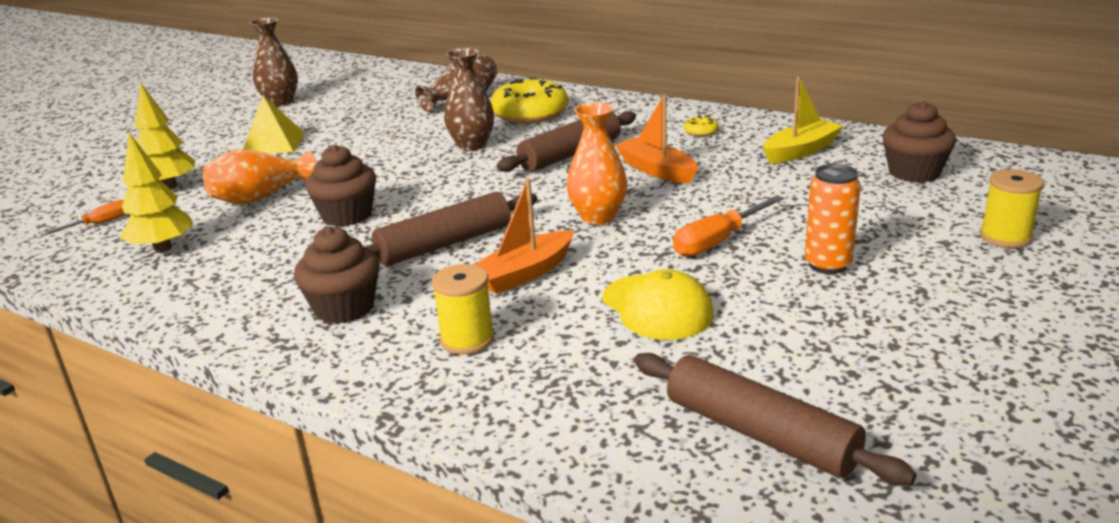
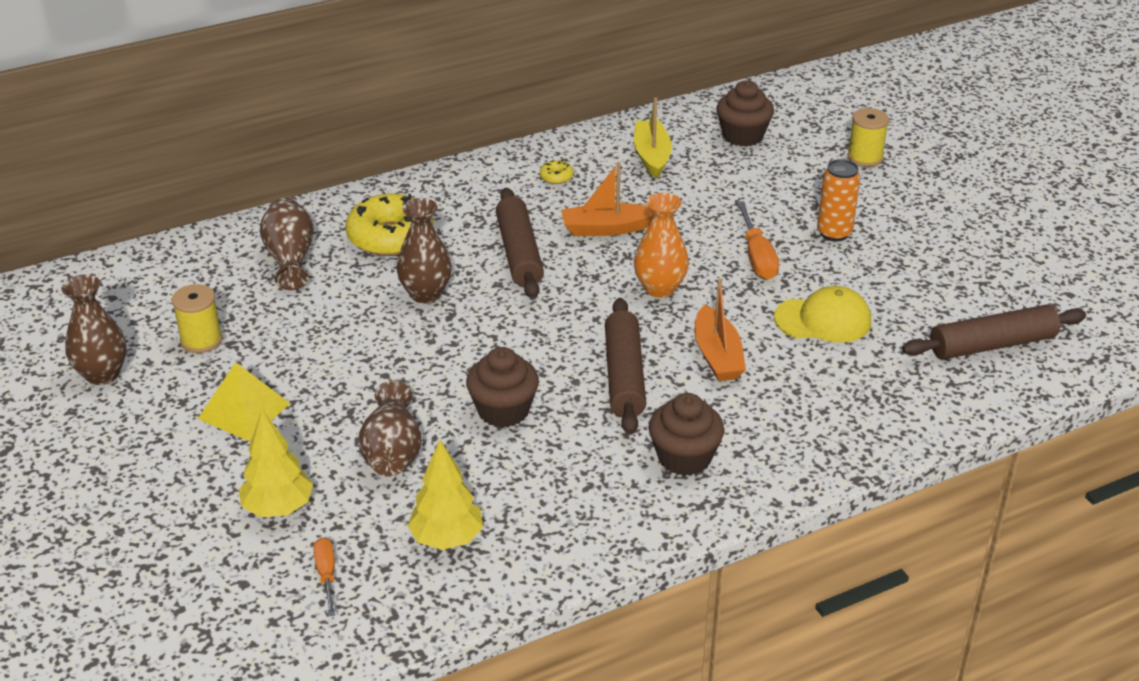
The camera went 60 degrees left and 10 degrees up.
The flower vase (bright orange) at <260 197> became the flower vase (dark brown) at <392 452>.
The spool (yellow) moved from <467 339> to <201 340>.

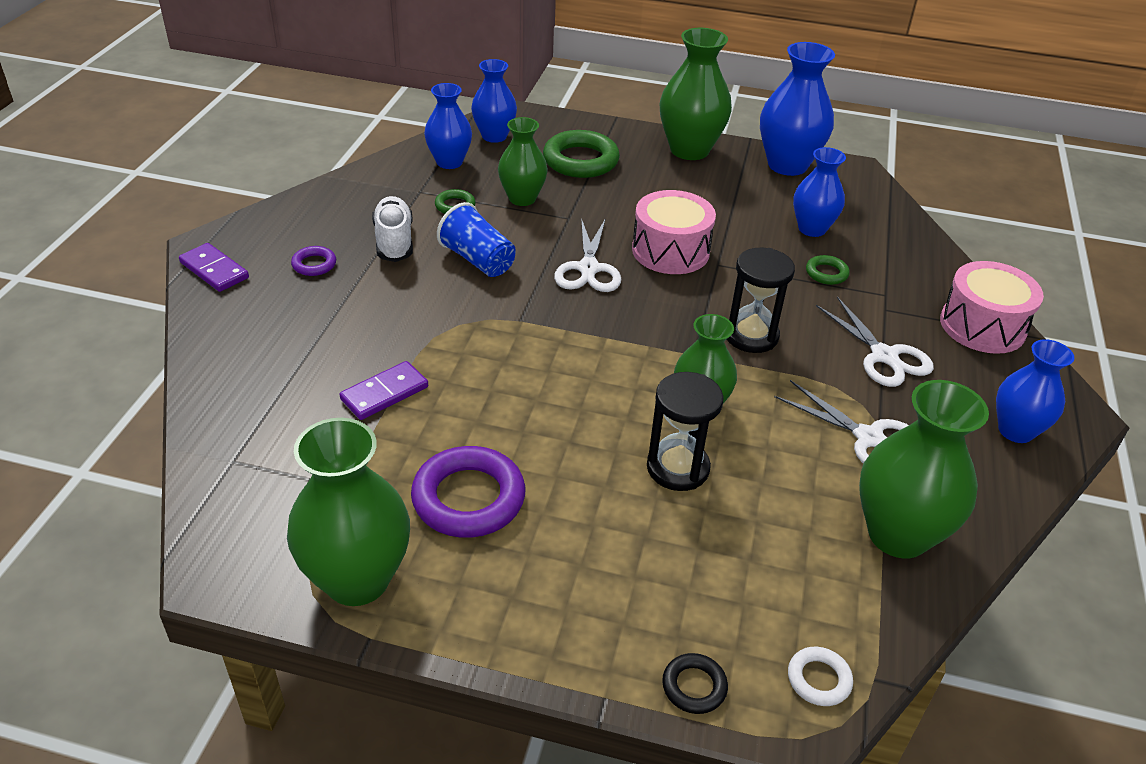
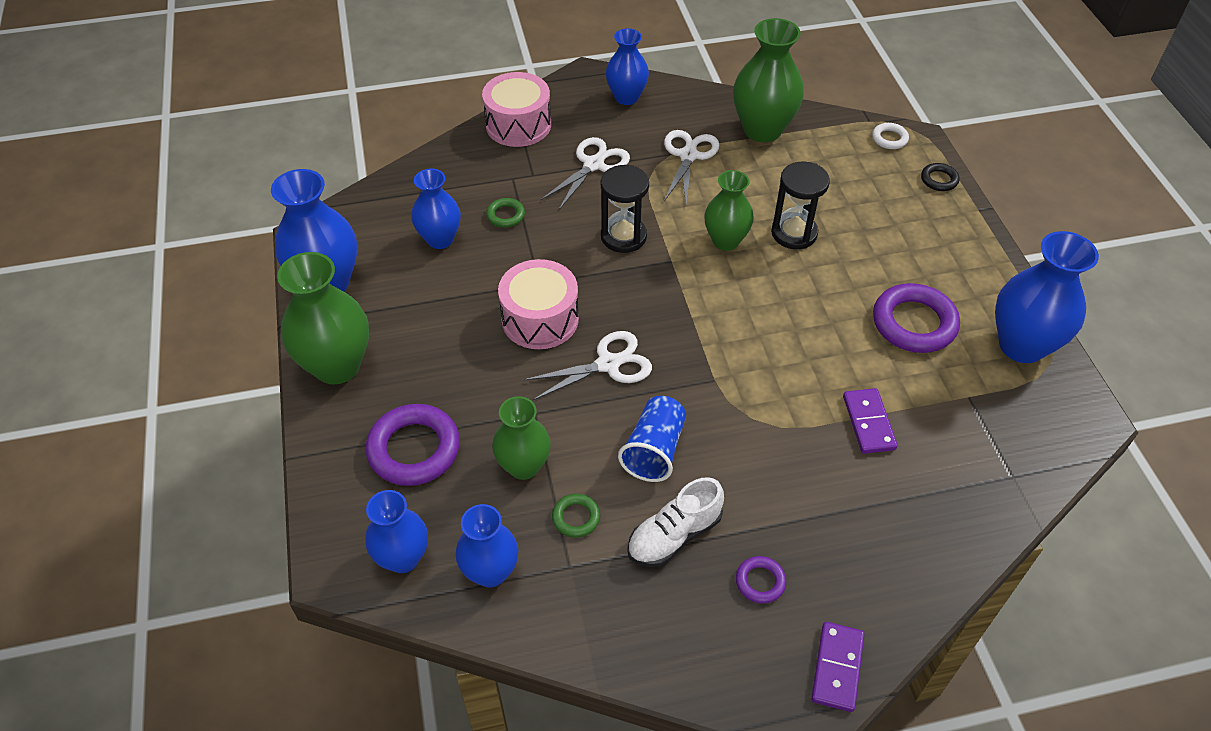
The camera went 115 degrees left and 10 degrees up.
The flower vase (emerald) at <357 579> became the flower vase (royal blue) at <1021 345>.
The domino (royal purple) at <384 393> turned 60 degrees clockwise.
The torus (emerald) at <580 160> became the torus (royal purple) at <414 449>.

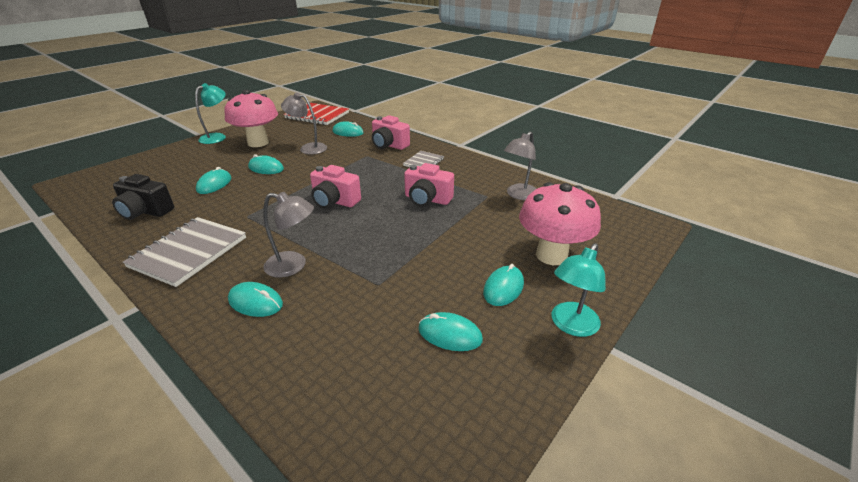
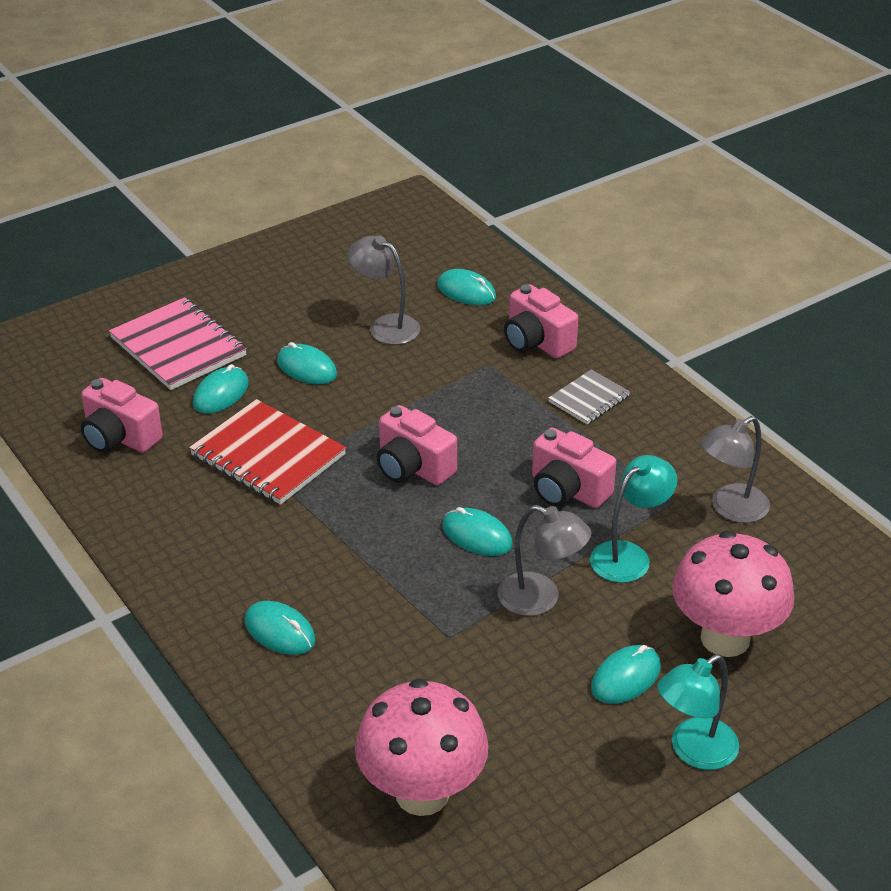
The camera went 15 degrees right and 5 degrees up.
The photo camera (ebony) at <145 211> became the photo camera (pink) at <119 437>.
The exercise book (grey) at <189 252> disappeared.
The desk lamp (turquoise) moved from <217 137> to <629 555>.
The mushroom (pink) moved from <258 143> to <422 793>.
The desk lamp (grey) moved from <293 266> to <540 599>.
The exercise book (scarlet) moved from <317 115> to <268 455>.
The mouse (turquoise) moved from <450 334> to <477 536>.
The exercise book (pink) at <178 347> appeared.

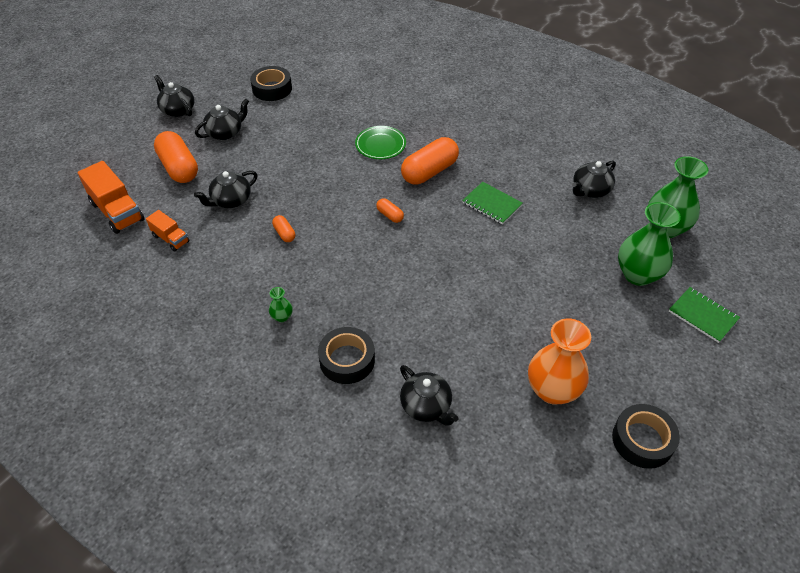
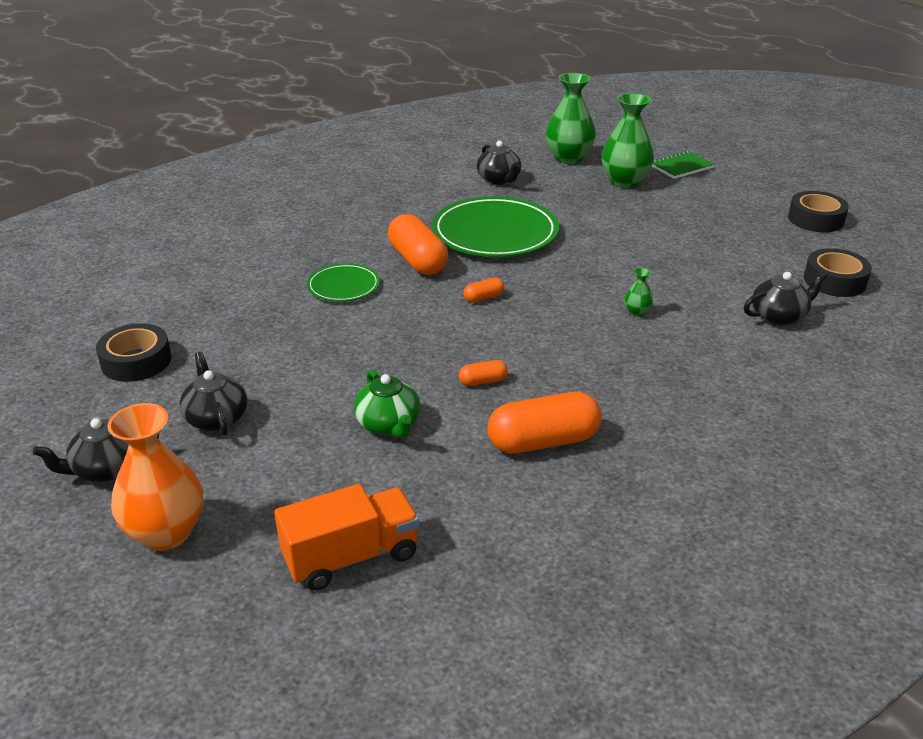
The camera went 75 degrees left and 15 degrees down.
The lorry (bright orange) at <171 239> disappeared.
The pill (bright orange) moved from <179 168> to <543 441>.
The tea pot (ebony) at <231 200> became the tea pot (emerald) at <389 424>.
The flower vase (emerald) moved from <282 317> to <637 312>.
The roll of tape (ebony) moved from <347 360> to <835 281>.
The exercise book (emerald) at <491 204> was replaced by the plate (emerald) at <495 233>.
The flower vase (bright orange) moved from <552 390> to <166 533>.

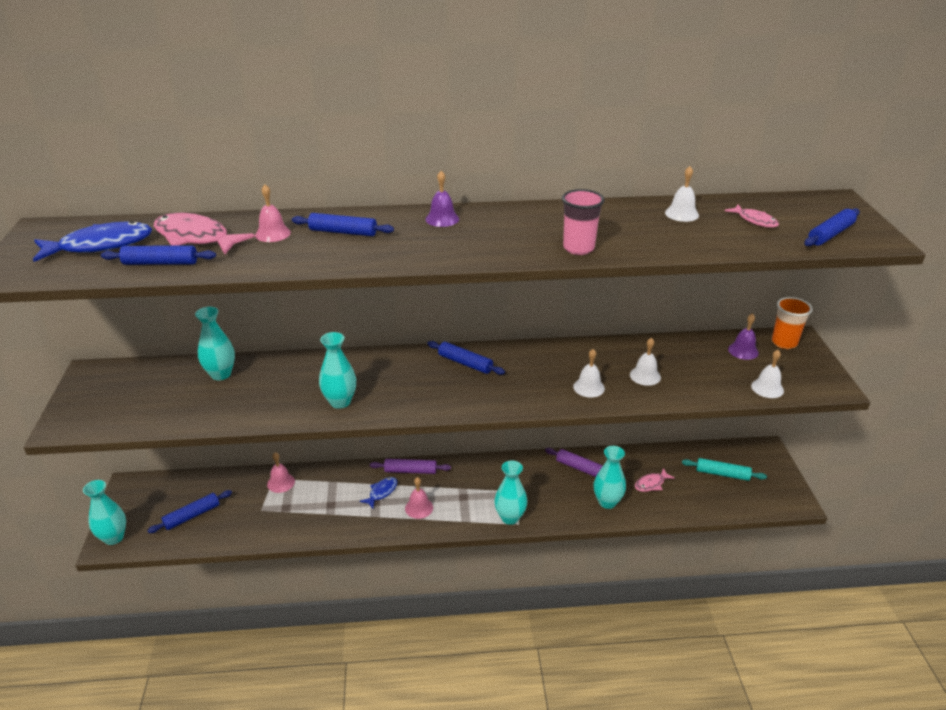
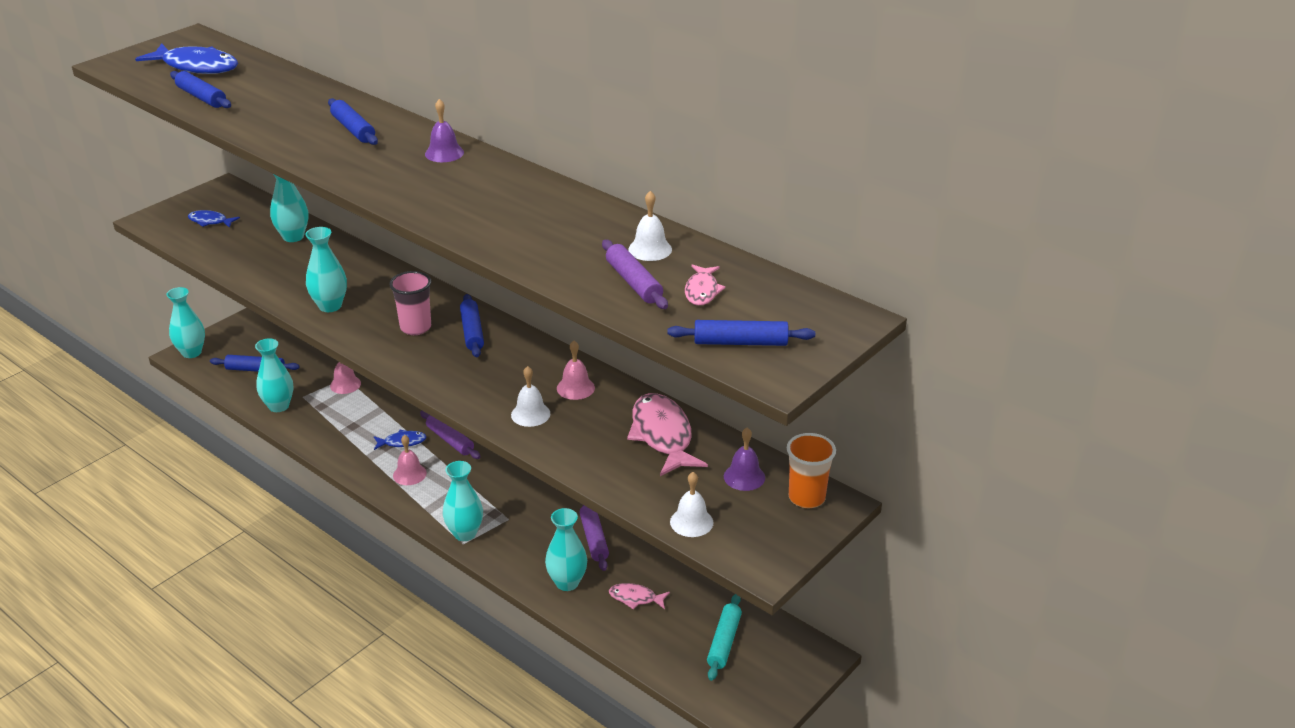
The camera went 45 degrees right and 0 degrees up.
The toy fish (pink) moved from <196 238> to <662 436>.
The hand bell (pink) moved from <272 233> to <575 388>.
The beaker (pink) moved from <578 248> to <415 328>.
The hand bell (pure white) at <645 376> disappeared.
The dough roller (turquoise) at <722 474> turned 45 degrees clockwise.
The toy fish (royal blue) at <210 221> appeared.
The flower vase (turquoise) at <279 406> appeared.
The dough roller (royal purple) at <633 282> appeared.

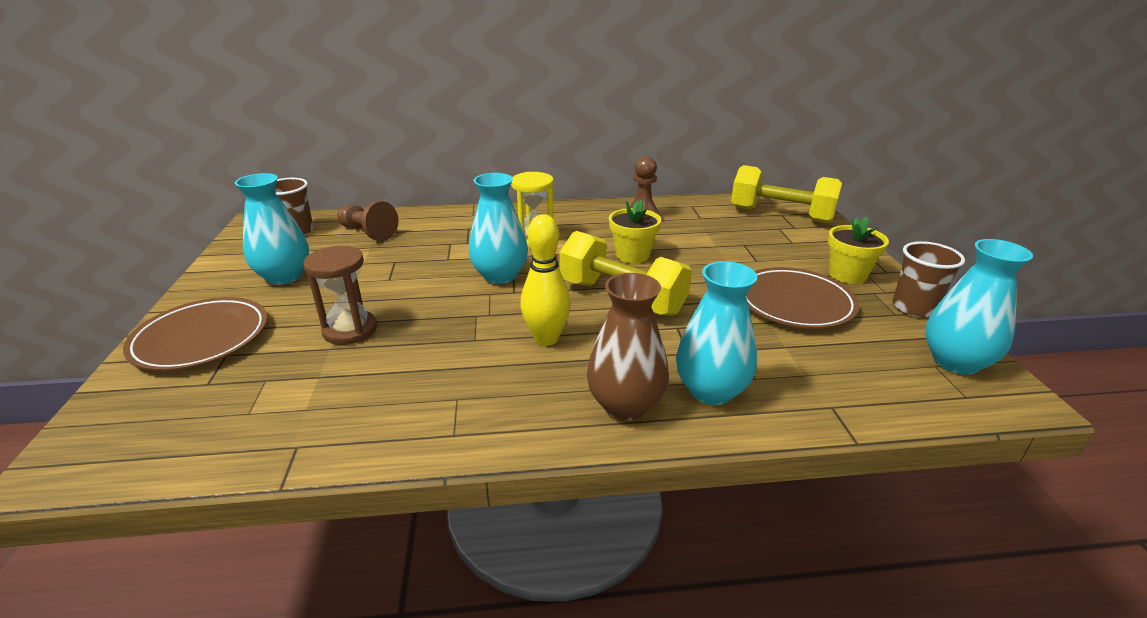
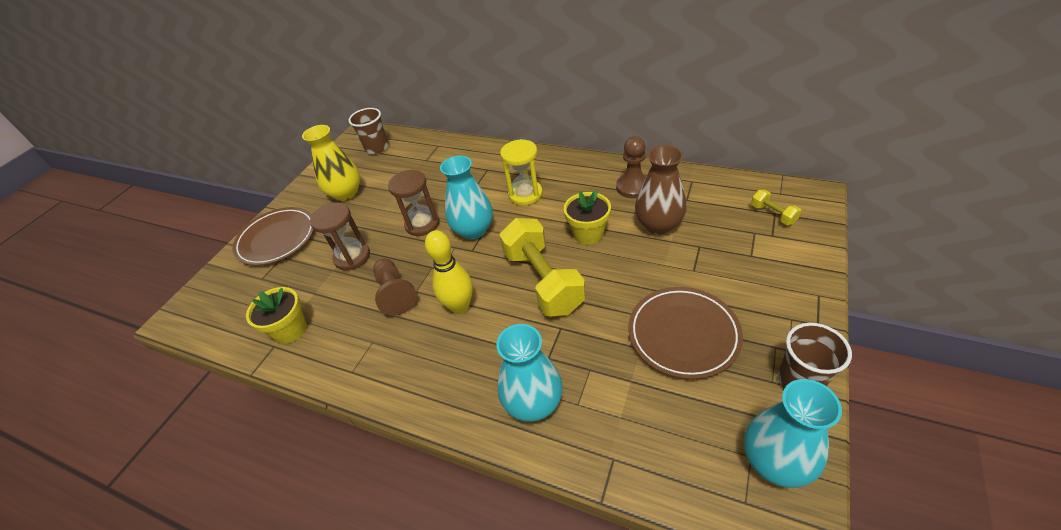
The camera went 35 degrees right and 15 degrees up.
The flower vase (turquoise) at <284 276> became the flower vase (yellow) at <346 193>.
The pawn (dark brown) moved from <368 232> to <395 293>.
The flower vase (dark brown) moved from <625 405> to <658 225>.
The hand weight (yellow) at <781 215> changed to 0.44 times the size.
The plant pot (yellow) moved from <847 275> to <290 330>.
The hourglass (dark brown) at <422 224> appeared.

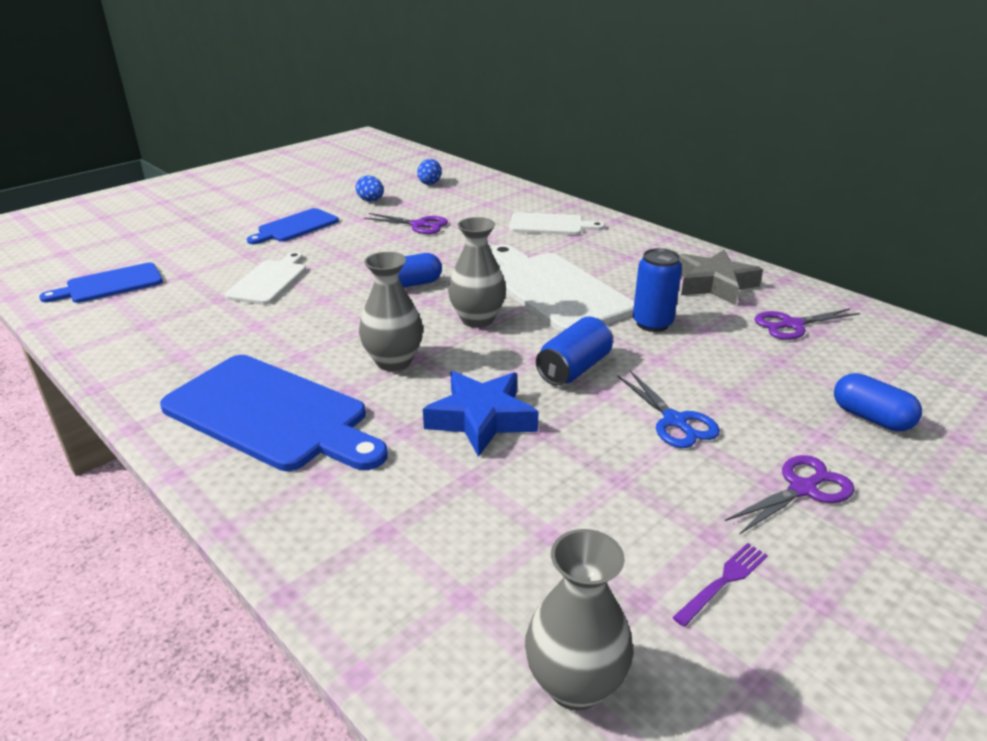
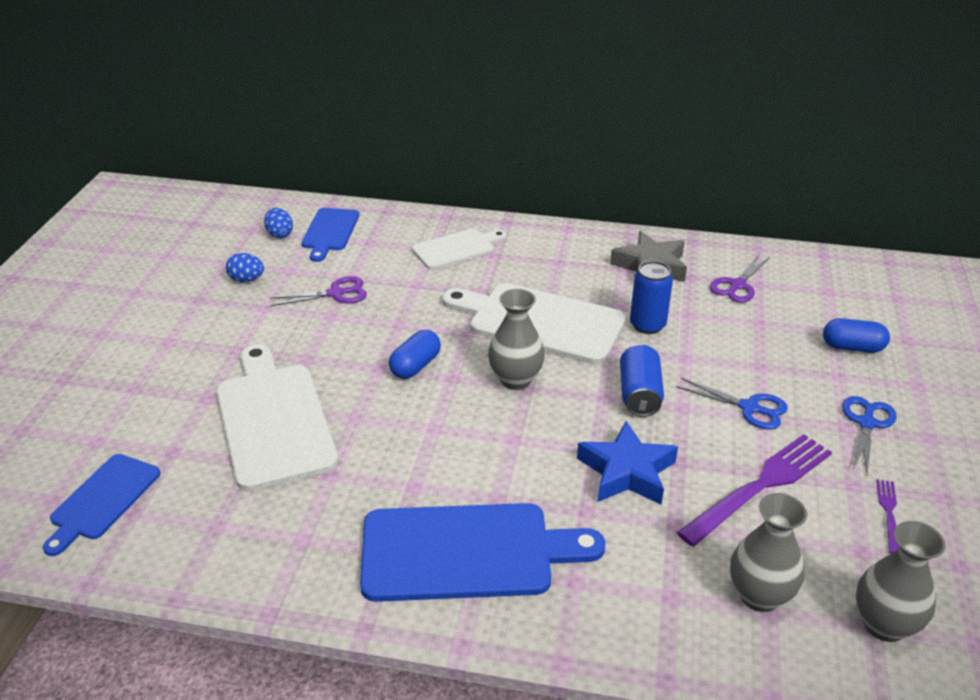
The camera went 35 degrees left and 5 degrees up.
The chopping board (pure white) at <269 281> changed to 1.72 times the size.
The chopping board (royal blue) moved from <295 227> to <330 232>.
The flower vase (grey) moved from <393 361> to <759 596>.
The shears (royal purple) at <803 489> became the shears (royal blue) at <867 423>.
The table fork (royal purple) at <760 486> appeared.

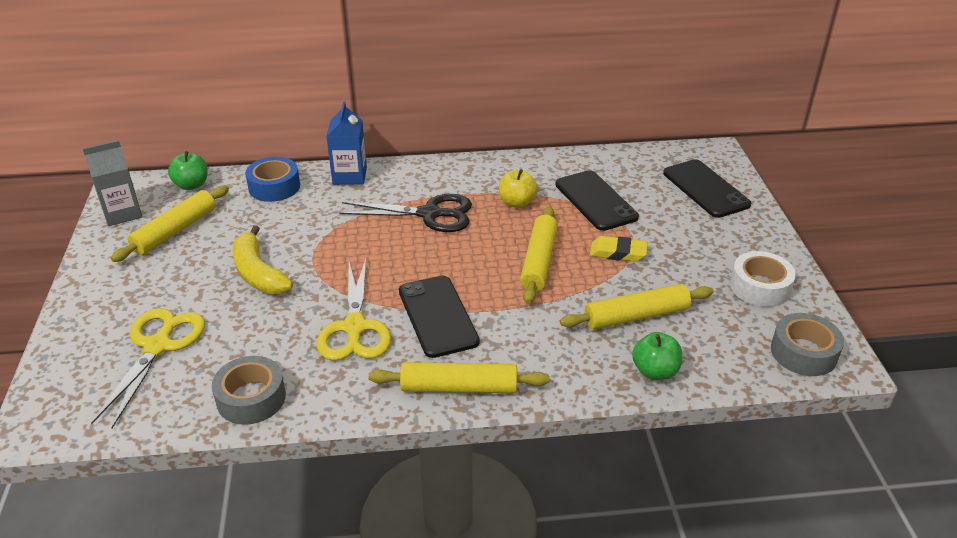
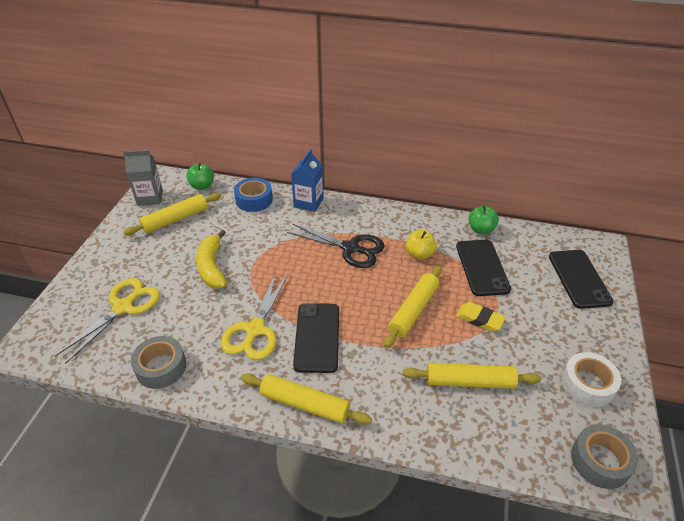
The camera went 20 degrees right and 5 degrees up.
The apple fruit (emerald) moved from <655 371> to <481 230>.

